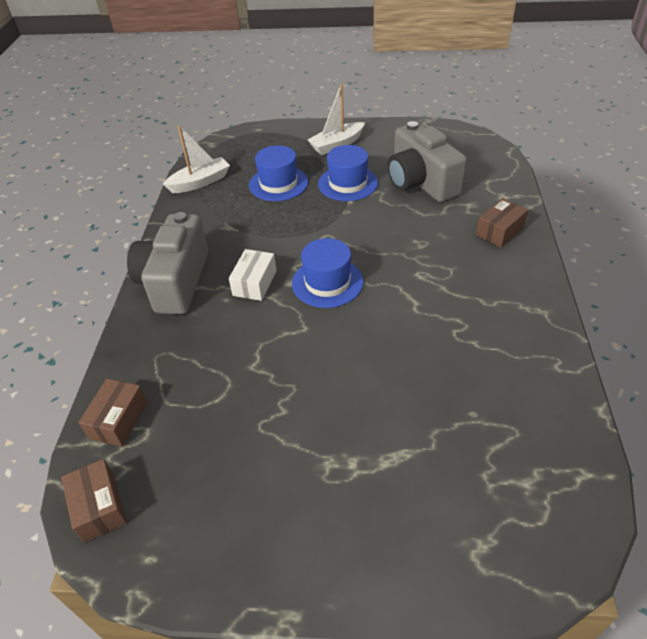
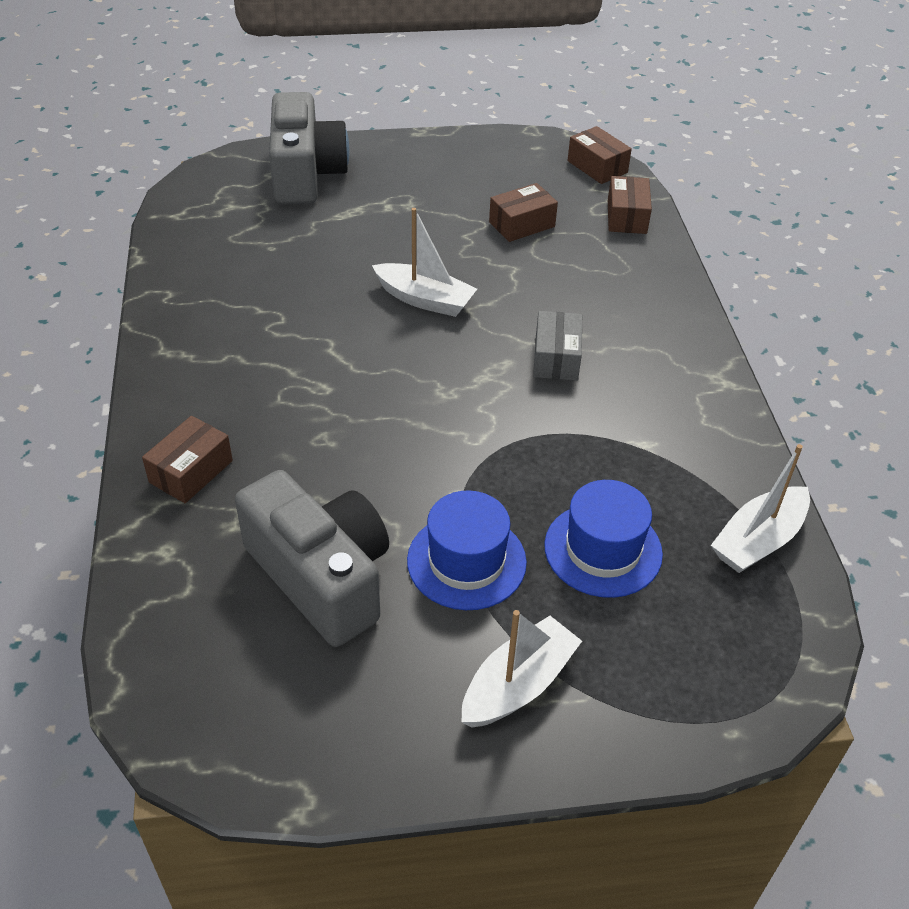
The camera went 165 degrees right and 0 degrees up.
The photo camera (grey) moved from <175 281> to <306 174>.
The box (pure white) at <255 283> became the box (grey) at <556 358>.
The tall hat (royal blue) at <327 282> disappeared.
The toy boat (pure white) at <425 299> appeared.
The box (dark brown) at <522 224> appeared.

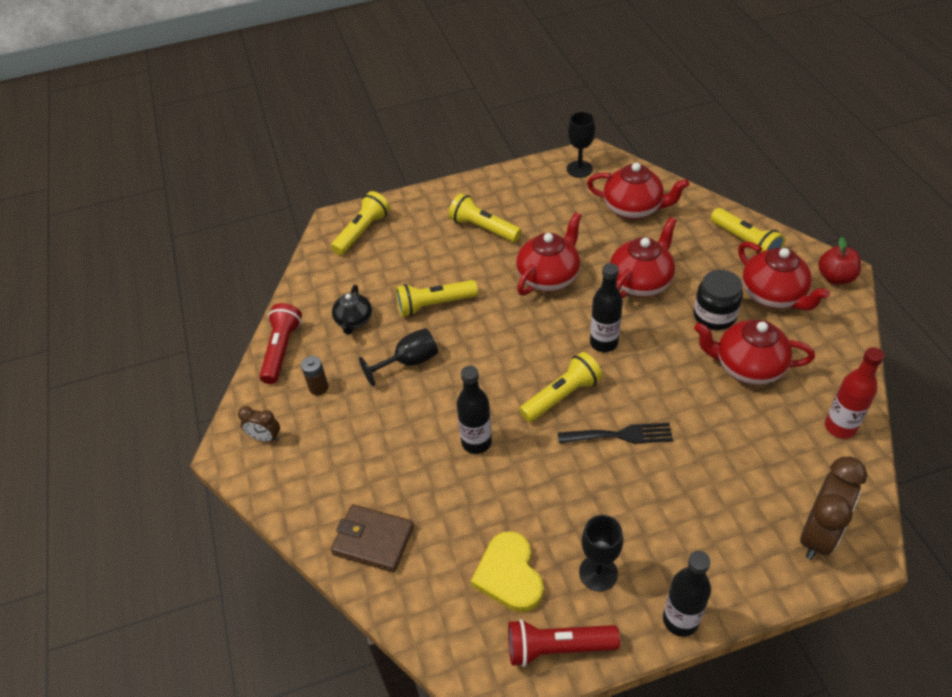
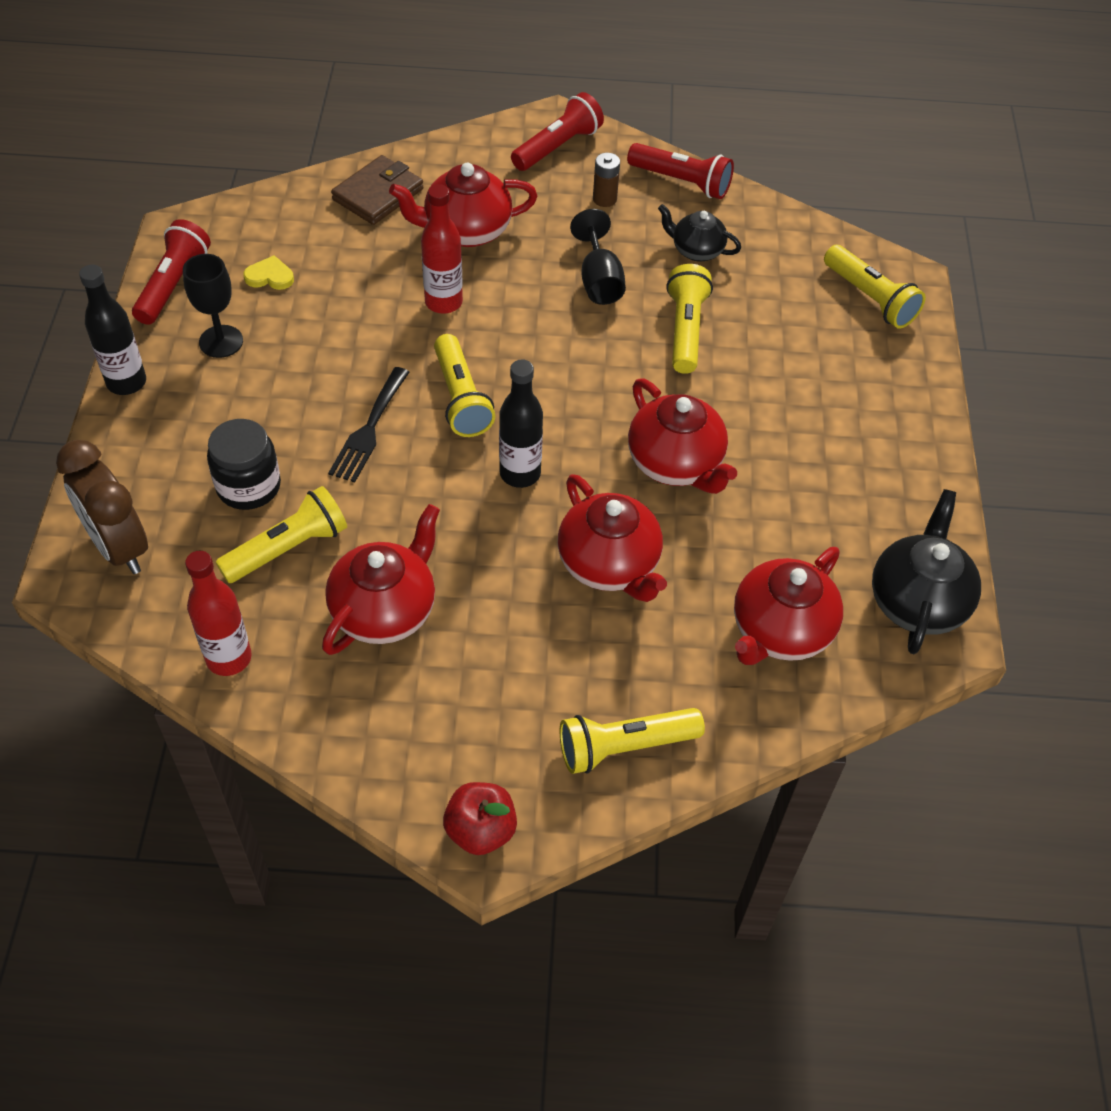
The camera went 105 degrees right and 5 degrees up.
The bedside clock (dark brown) at <265 438> was replaced by the torch (scarlet) at <557 147>.
The torch (yellow) moved from <483 228> to <287 548>.
The flask (ebony) at <476 442> became the flask (scarlet) at <443 302>.
The heart shape (yellow) at <509 574> changed to 0.55 times the size.
The goblet (ebony) at <579 169> was replaced by the tea pot (ebony) at <917 601>.
The jar (ebony) moved from <714 316> to <248 486>.
The tea pot (scarlet) moved from <773 295> to <466 231>.

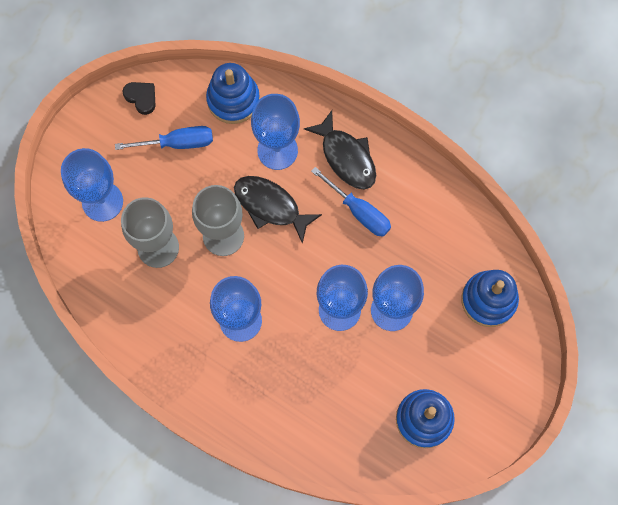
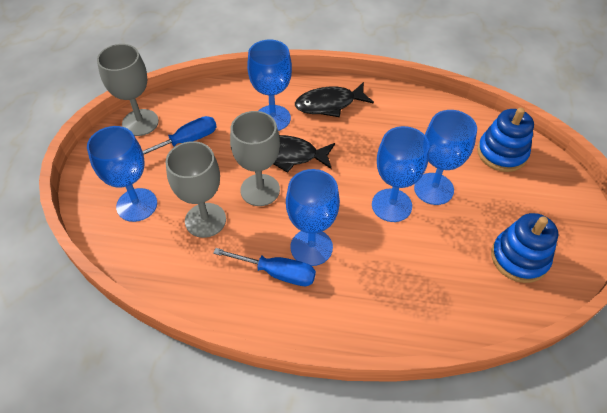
The camera went 25 degrees left and 20 degrees down.
The heart shape (ebony) at <141 98> was replaced by the goblet (grey) at <140 122>.
The ring stacker (royal blue) at <233 100> disappeared.
The toy fish (ebony) at <346 157> turned 135 degrees clockwise.
The screwdriver (royal blue) moved from <359 212> to <277 273>.

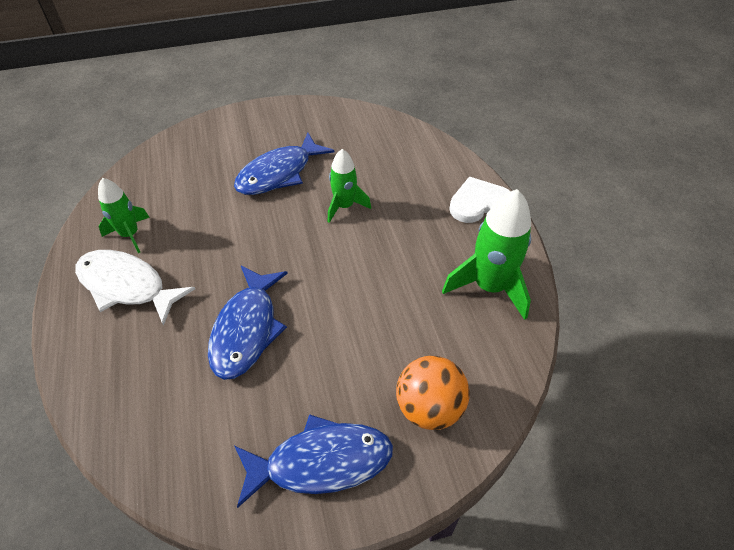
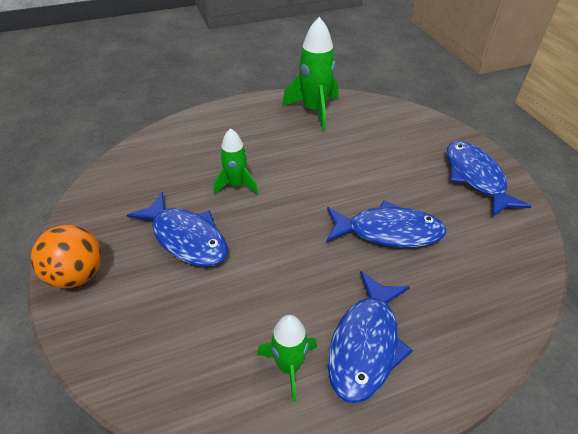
The camera went 95 degrees left and 5 degrees down.
The toy fish (pure white) at <126 286> became the toy fish (royal blue) at <365 344>.
The play ball (bright orange) moved from <429 408> to <78 274>.
The heart shape (pure white) at <479 203> disappeared.

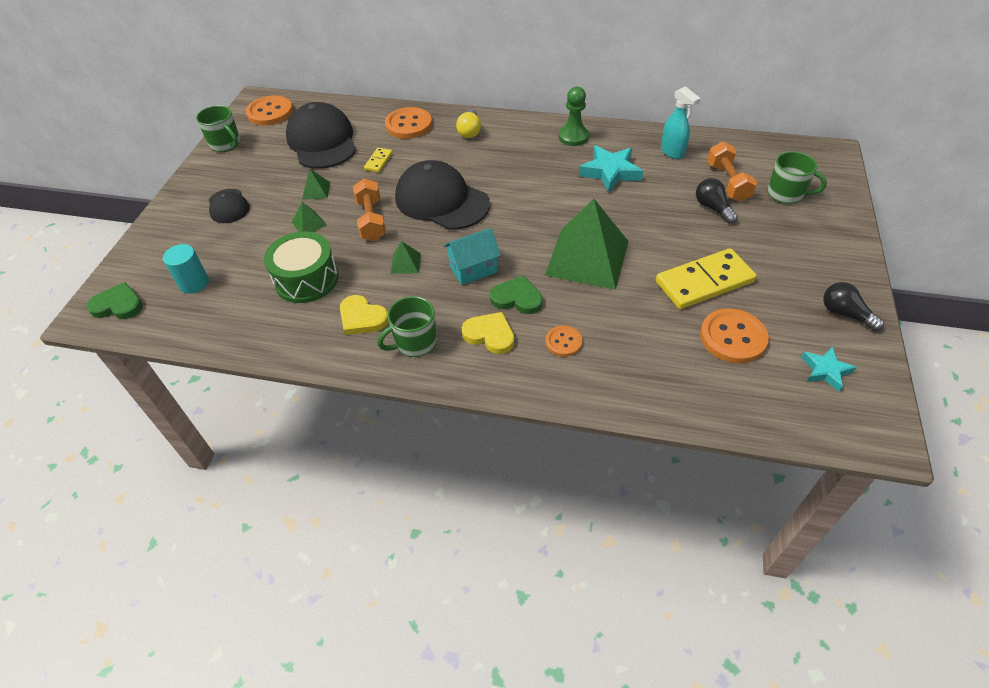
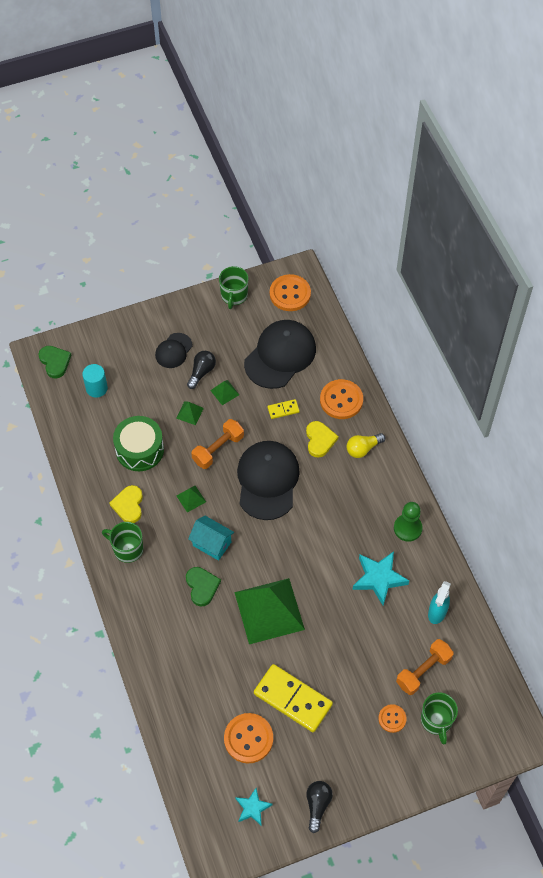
The camera went 55 degrees right and 10 degrees up.
The heart shape (yellow) moved from <490 335> to <319 440>.
The sewing button (bright orange) moved from <563 342> to <392 719>.
The light bulb (ebony) moved from <713 208> to <201 372>.

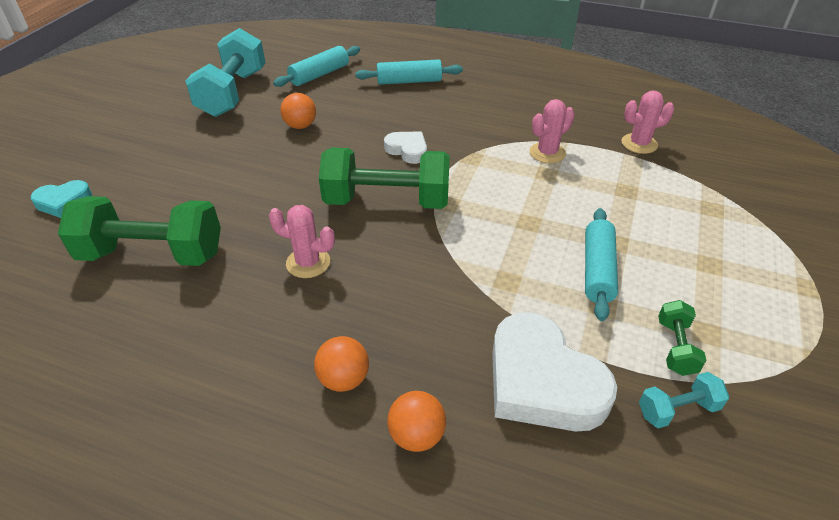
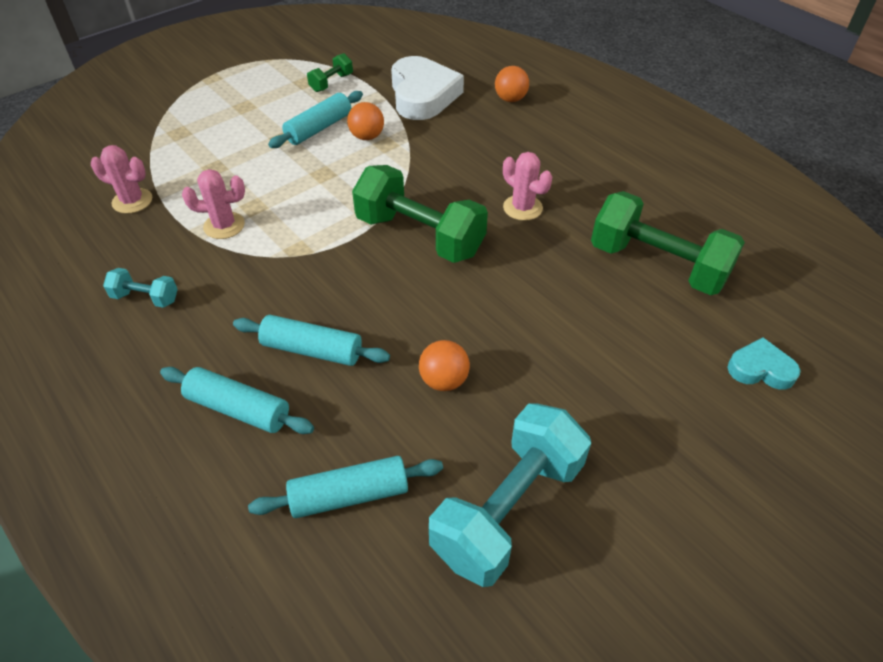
The camera went 150 degrees left and 5 degrees up.
The play ball (bright orange) moved from <344 379> to <367 137>.
The heart shape (pure white) at <407 150> disappeared.
The hand weight (turquoise) moved from <677 409> to <145 298>.
The dough roller (turquoise) at <312 349> appeared.

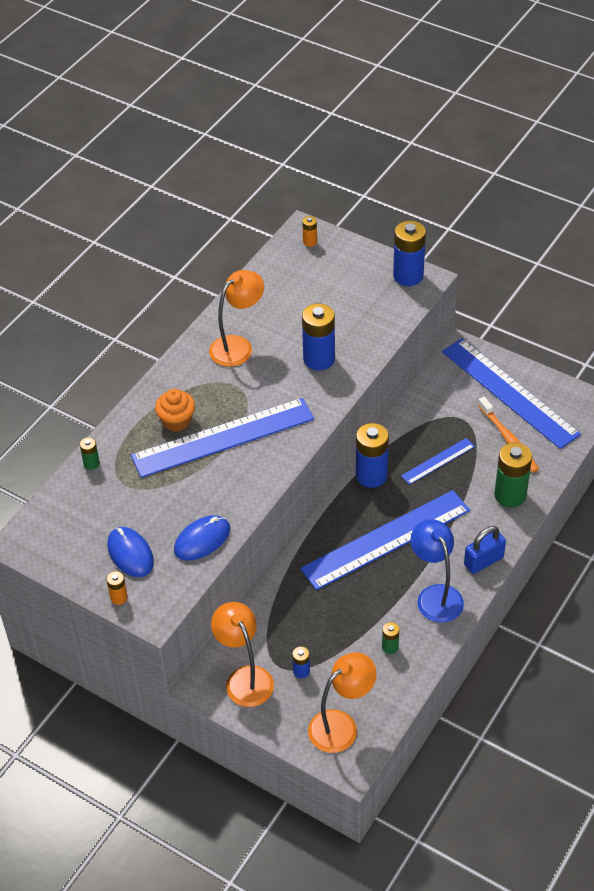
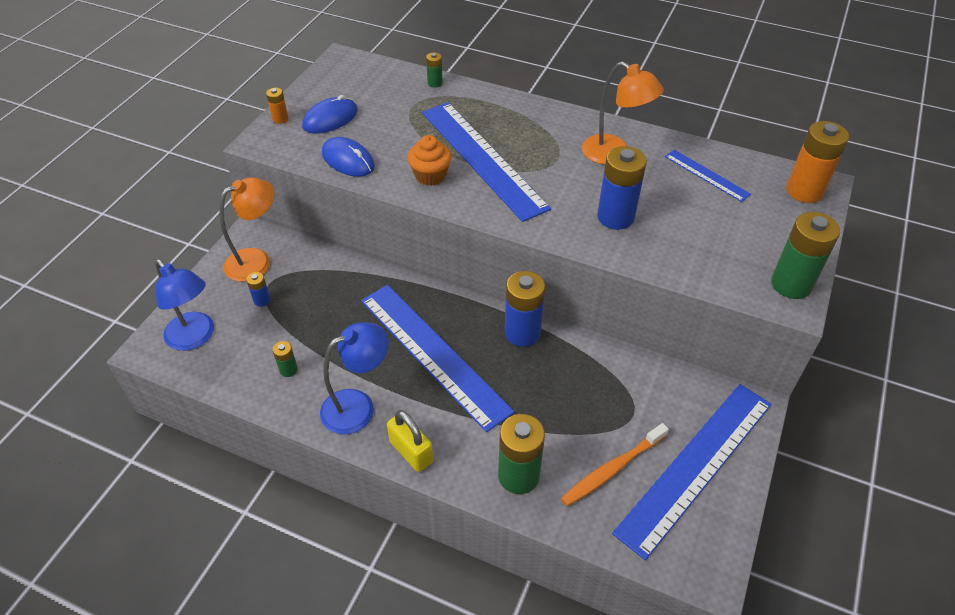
The camera went 80 degrees right and 0 degrees up.
The muffin (bright orange) moved from <176 421> to <430 176>.
The power cell (bright orange) at <310 242> changed to 2.08 times the size.
The desk lamp (bright orange) at <341 725> became the desk lamp (royal blue) at <195 338>.
The power cell (royal blue) at <408 276> became the power cell (emerald) at <791 284>.
The ruler (royal blue) moved from <438 461> to <706 175>.
The padlock (royal blue) at <483 561> became the padlock (yellow) at <411 452>.

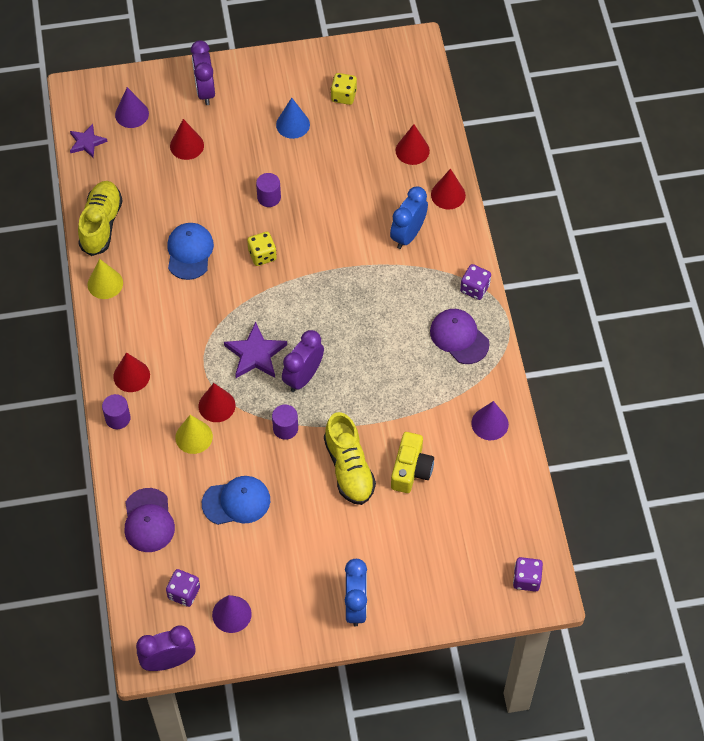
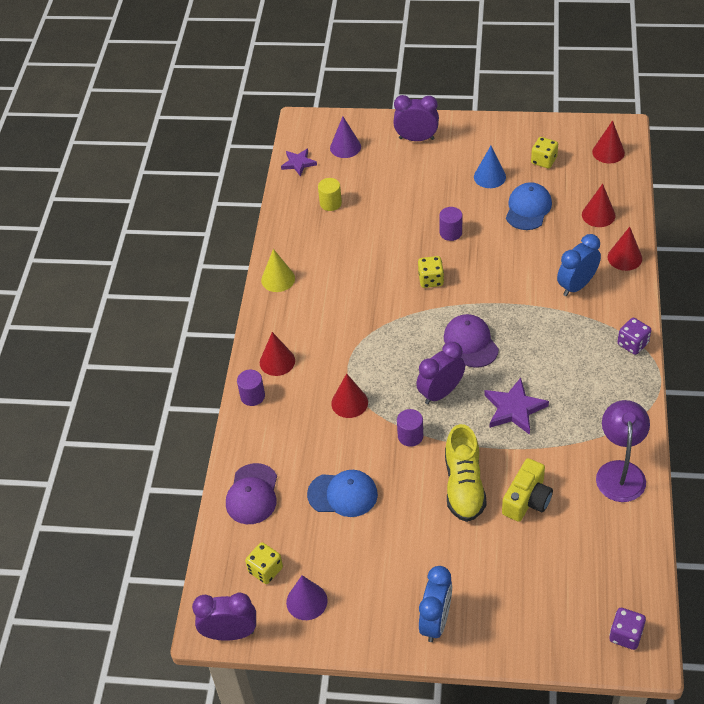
The camera went 20 degrees right and 10 degrees down.
The shoe (yellow) at <101 224> disappeared.
The die (royal purple) at <184 593> became the die (yellow) at <265 570>.
The cap (royal blue) moved from <189 252> to <528 208>.
The cone (scarlet) moved from <187 145> to <608 152>.
The cone (yellow) at <194 437> disappeared.
The bedside clock (royal purple) at <205 91> turned 90 degrees clockwise.
The star shape (royal purple) moved from <255 354> to <514 409>.
The cap (royal purple) moved from <459 337> to <470 342>.
The cone (royal purple) at <490 423> was replaced by the desk lamp (royal purple) at <620 472>.
The cylinder shape (yellow) at <330 203> appeared.

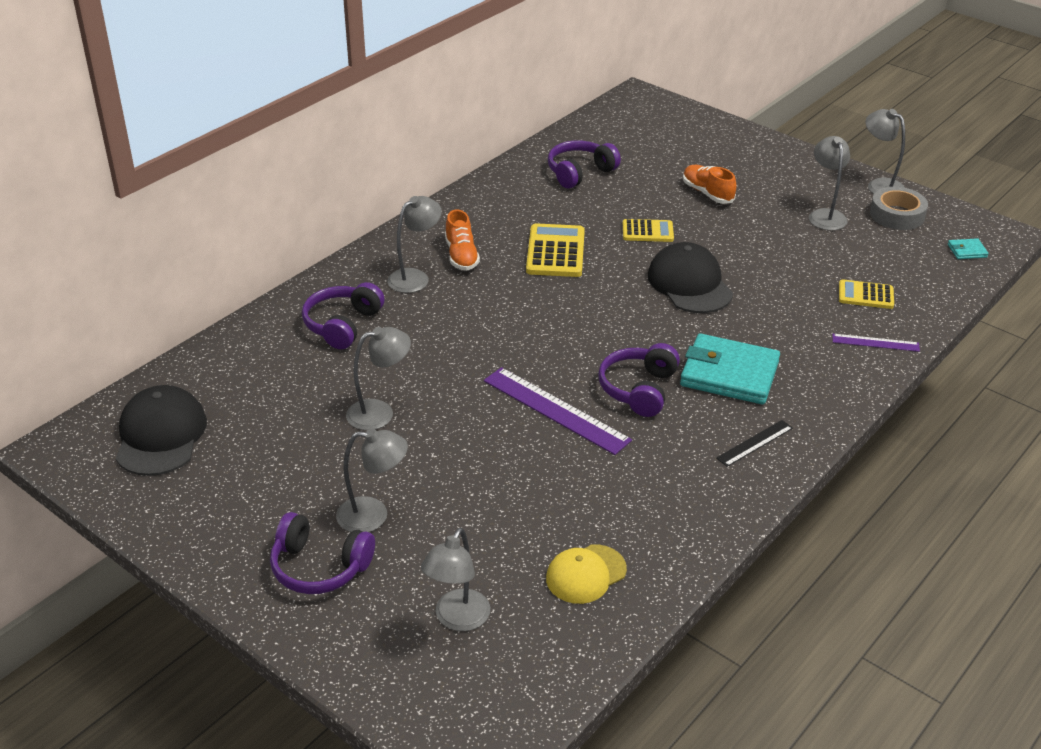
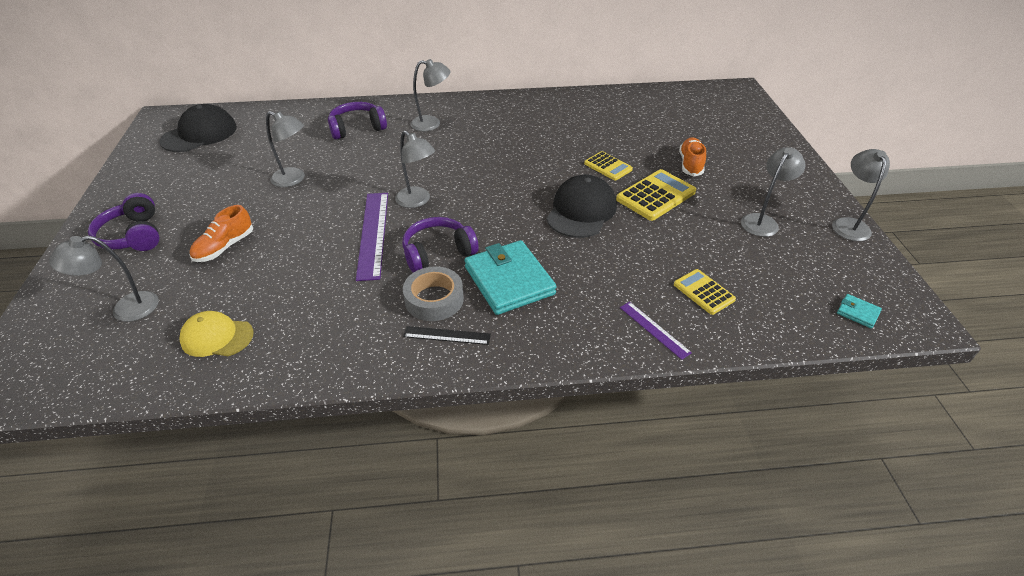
The camera went 45 degrees right and 5 degrees up.
The desk lamp (grey) moved from <373 515> to <417 201>.
The shoe (bright orange) moved from <461 256> to <225 247>.
The calculator (yellow) moved from <555 252> to <656 196>.
The headset (royal purple) at <580 172> disappeared.
The roll of tape (grey) moved from <897 215> to <434 299>.

